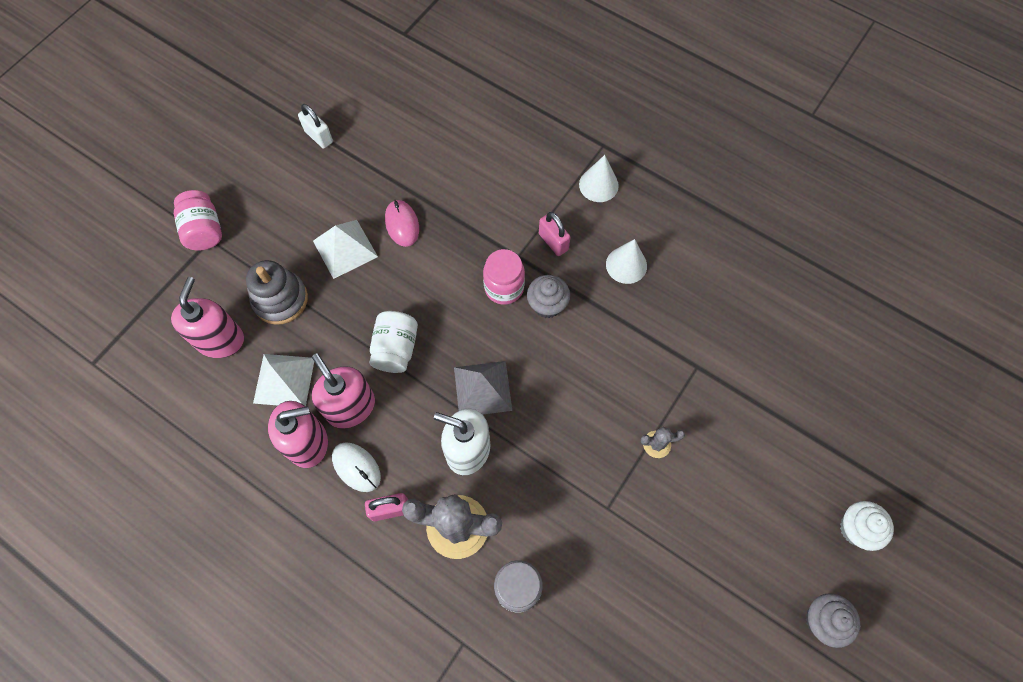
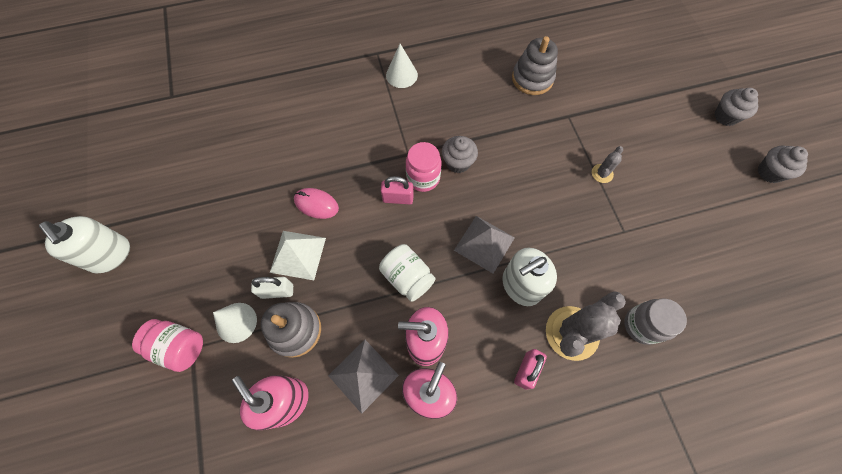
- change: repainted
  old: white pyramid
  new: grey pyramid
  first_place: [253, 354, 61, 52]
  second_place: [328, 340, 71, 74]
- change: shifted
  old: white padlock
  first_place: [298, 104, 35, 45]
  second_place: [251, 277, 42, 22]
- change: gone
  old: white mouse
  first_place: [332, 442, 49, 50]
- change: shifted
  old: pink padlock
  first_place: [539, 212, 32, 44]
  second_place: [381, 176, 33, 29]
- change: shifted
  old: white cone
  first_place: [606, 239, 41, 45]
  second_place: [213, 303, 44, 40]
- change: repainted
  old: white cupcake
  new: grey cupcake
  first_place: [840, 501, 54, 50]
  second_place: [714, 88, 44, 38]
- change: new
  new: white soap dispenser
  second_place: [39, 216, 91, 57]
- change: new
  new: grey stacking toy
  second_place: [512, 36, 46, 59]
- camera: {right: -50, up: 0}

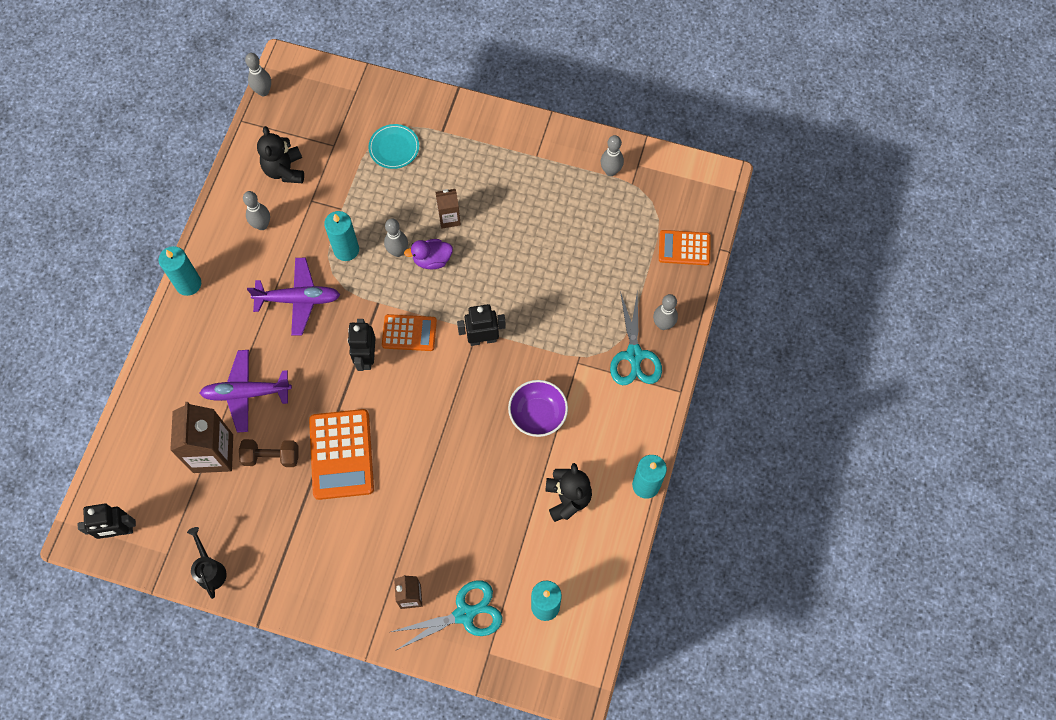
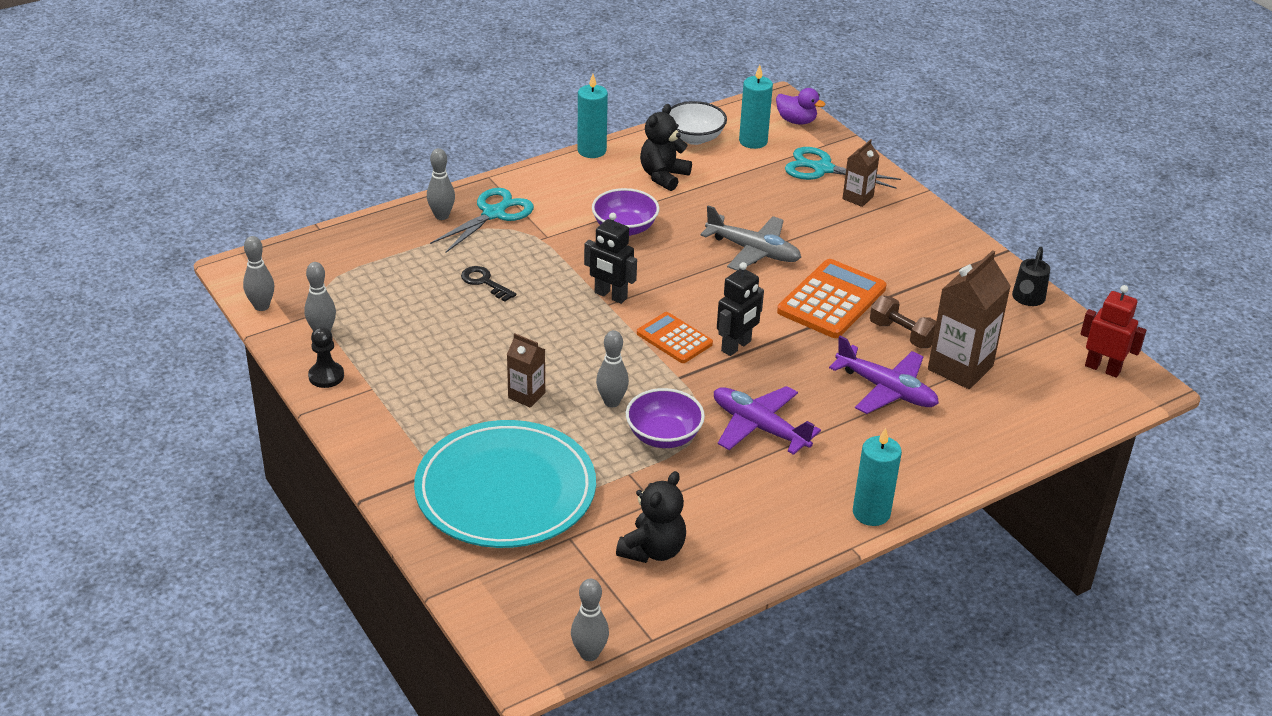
- change: repainted
  old: black robot
  new: red robot
  first_place: [78, 503, 58, 36]
  second_place: [1080, 285, 66, 93]
- change: shifted
  old: grey bowling pin
  first_place: [243, 191, 27, 39]
  second_place: [243, 236, 31, 75]
- change: swapped
  old: turquoise candle
  new: purple bowl
  first_place: [324, 211, 35, 50]
  second_place: [626, 388, 79, 60]
- change: scaled
  old: turquoise plate
  first_place: [368, 124, 51, 45]
  second_place: [414, 420, 182, 128]
  factor: 2.36
- change: shifted
  old: purple duck
  first_place: [404, 239, 49, 30]
  second_place: [776, 88, 49, 37]
- change: gone
  old: orange calculator
  first_place: [659, 230, 52, 35]
- change: new
  new: black pawn
  second_place: [308, 327, 36, 61]
- change: new
  new: black key
  second_place: [461, 266, 55, 36]
- change: new
  new: white bowl
  second_place: [669, 101, 58, 44]
- change: new
  new: grey plane
  second_place: [700, 205, 101, 66]
- camera: {right: -140, up: -30}

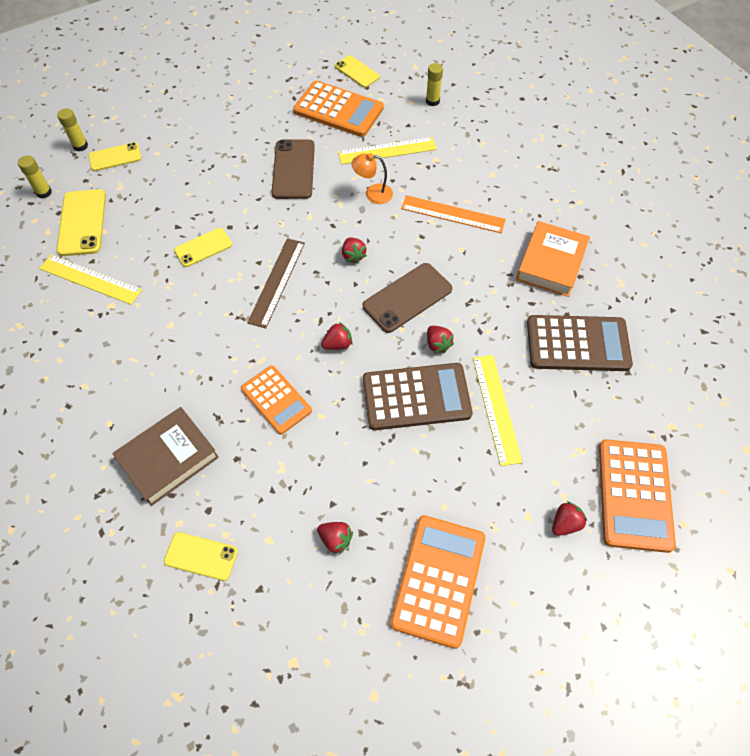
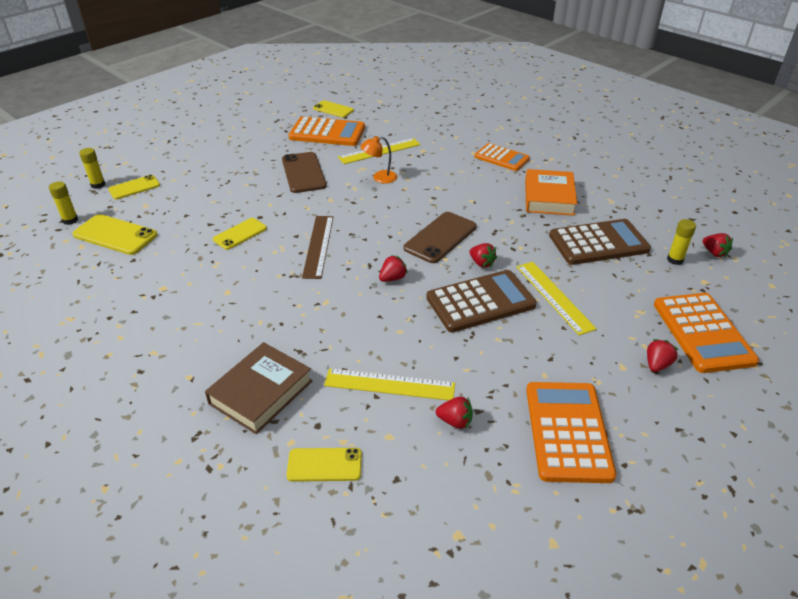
- change: shifted
  old: yellow ruler
  first_place: [39, 255, 103, 50]
  second_place: [324, 368, 131, 32]
- change: rotated
  old: yellow phone
  first_place: [57, 189, 49, 67]
  second_place: [72, 214, 86, 41]
  degrees: -45
- change: shifted
  old: orange calculator
  first_place: [241, 365, 71, 70]
  second_place: [475, 143, 55, 28]
- change: shifted
  old: red strawberry
  first_place: [342, 237, 25, 27]
  second_place: [703, 233, 30, 25]
- change: gone
  old: orange ruler
  first_place: [401, 195, 105, 38]
- change: shifted
  old: yellow glue stick
  first_place: [426, 63, 17, 43]
  second_place: [667, 219, 29, 46]
- camera: {right: -15, up: -20}

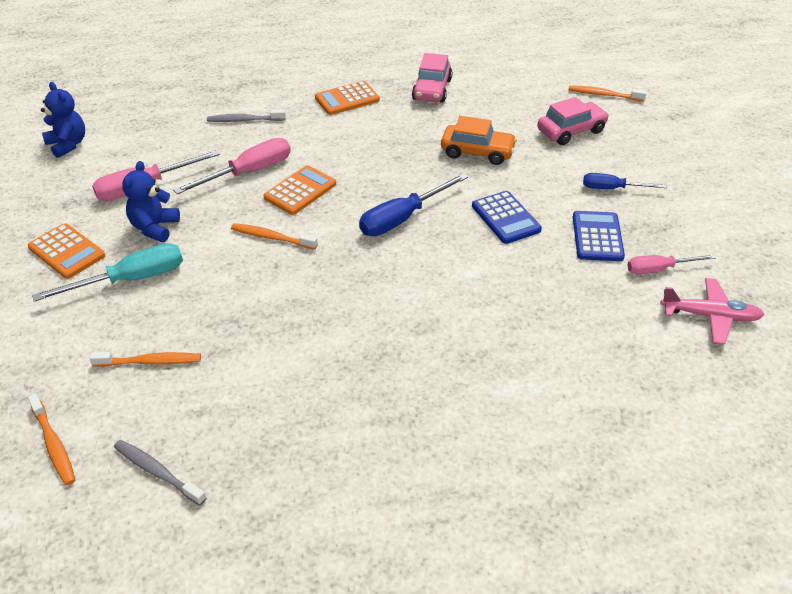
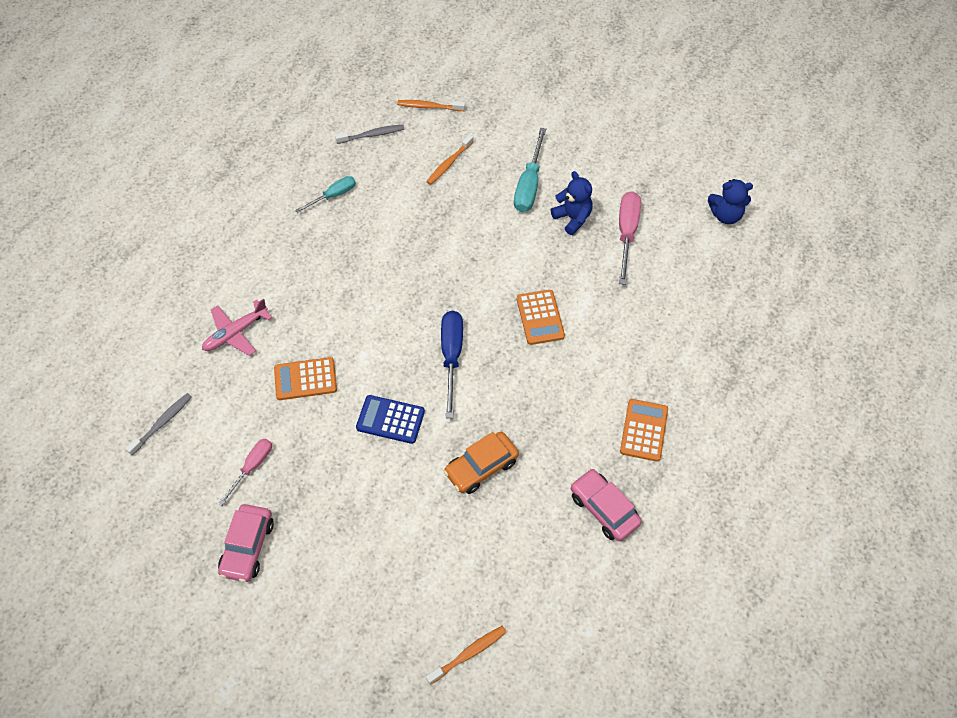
- change: shifted
  old: orange calculator
  first_place: [28, 223, 77, 56]
  second_place: [274, 357, 63, 43]
- change: gone
  old: pink screwdriver
  first_place: [173, 138, 118, 56]
- change: shifted
  old: grey toothbrush
  first_place: [207, 109, 79, 13]
  second_place: [125, 393, 67, 62]
- change: gone
  old: orange toothbrush
  first_place: [231, 223, 87, 26]
- change: shifted
  old: pink car
  first_place: [537, 97, 72, 48]
  second_place: [218, 504, 56, 78]
- change: gone
  old: blue calculator
  first_place: [573, 211, 52, 50]
- change: gone
  old: blue screwdriver
  first_place: [583, 173, 84, 16]
- change: shifted
  old: pink plane
  first_place: [660, 278, 104, 66]
  second_place: [202, 299, 70, 57]
- change: new
  new: turquoise screwdriver
  second_place: [295, 176, 61, 37]
- camera: {right: 130, up: 15}

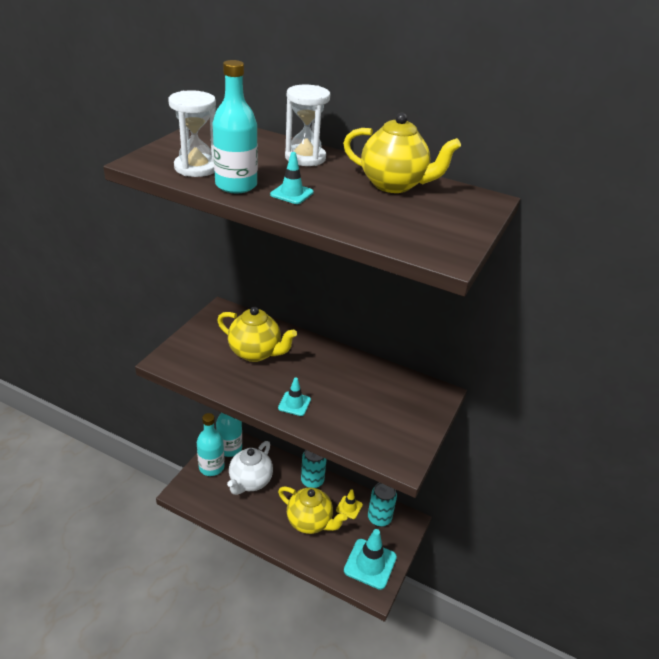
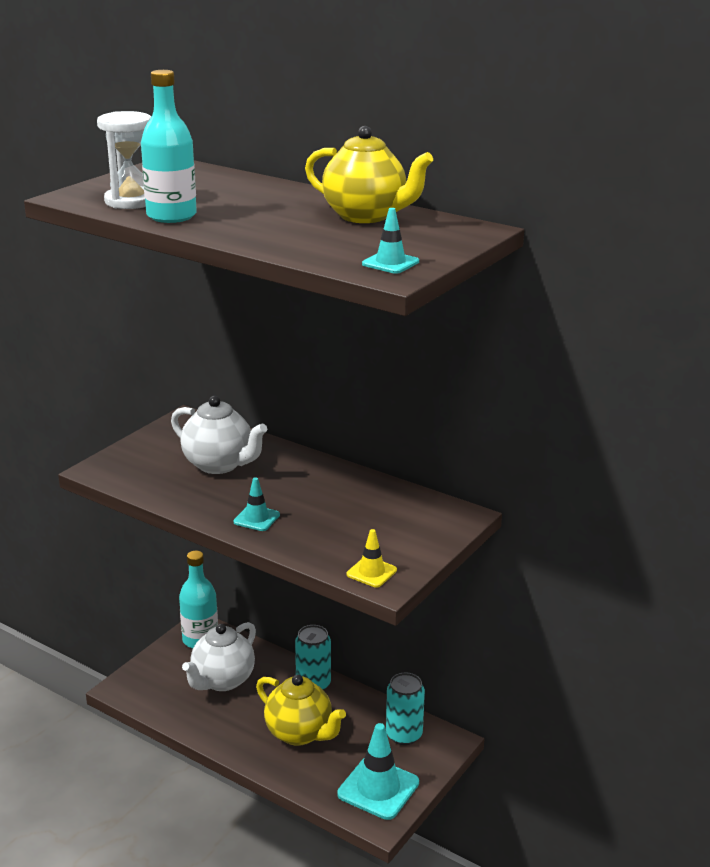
- change: gone
  old: turquoise bottle
  first_place: [197, 413, 28, 63]
- change: repainted
  old: yellow teapot
  new: white teapot
  first_place: [217, 307, 80, 55]
  second_place: [171, 396, 96, 78]
- change: shifted
  old: turquoise traffic cone
  first_place: [270, 152, 44, 52]
  second_place: [362, 208, 57, 66]
- change: gone
  old: white hourglass
  first_place: [285, 85, 45, 81]
- change: shifted
  old: yellow traffic cone
  first_place: [336, 489, 27, 30]
  second_place: [347, 529, 50, 58]
- camera: {right: 10, up: -10}

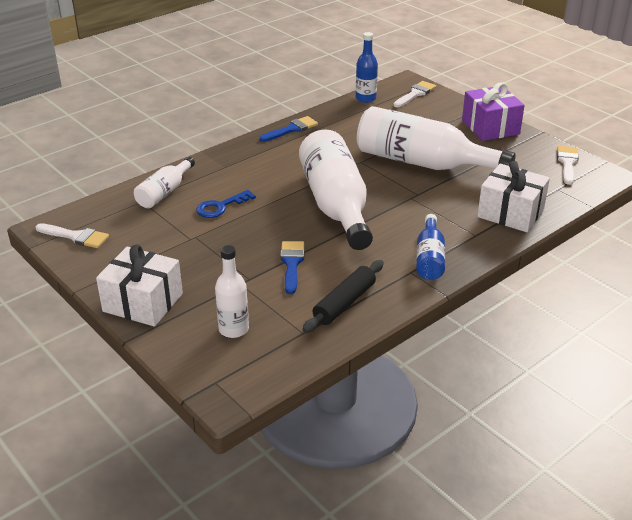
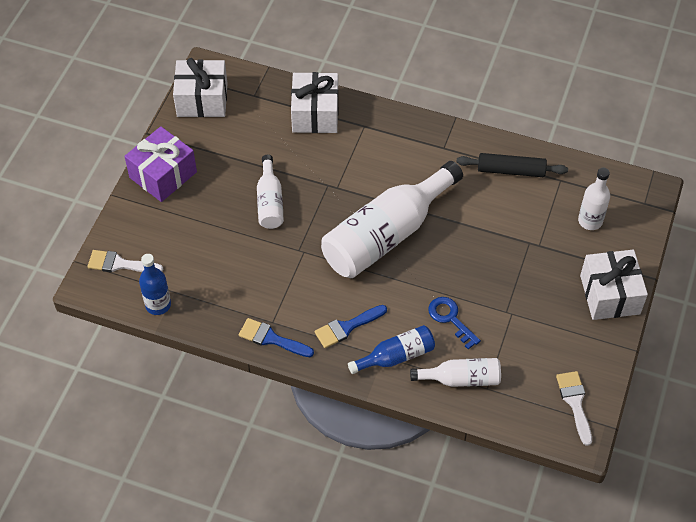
- change: rotated
  old: blue key
  first_place: [196, 190, 60, 28]
  second_place: [428, 297, 53, 52]
  degrees: -150
- change: shifted
  old: blue brush
  first_place: [280, 241, 24, 53]
  second_place: [314, 305, 73, 43]
- change: scaled
  old: white bottle
  first_place: [357, 106, 159, 64]
  second_place: [257, 155, 27, 74]
  factor: 0.5
- change: shifted
  old: blue bottle
  first_place: [416, 214, 29, 66]
  second_place: [348, 325, 87, 49]
- change: swapped
  old: white brush
  new: white gift
  first_place: [557, 146, 22, 39]
  second_place: [173, 58, 55, 59]
- camera: {right: -120, up: 20}

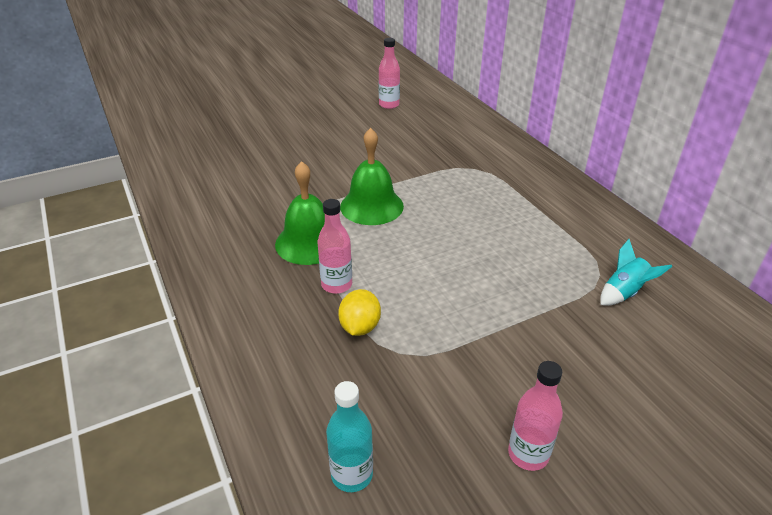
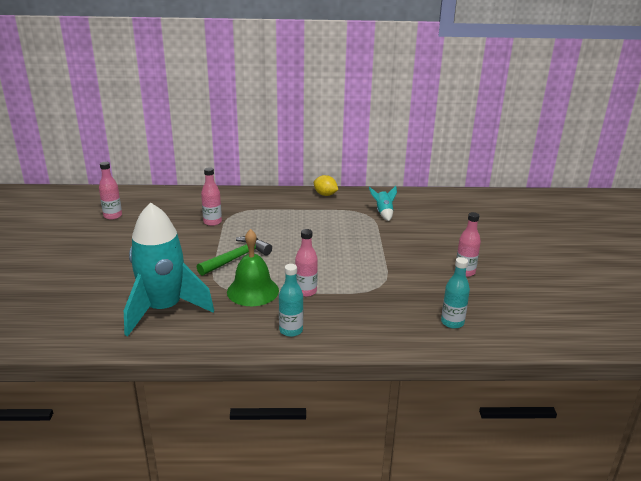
- change: shifted
  old: yellow lemon
  first_place: [338, 289, 43, 47]
  second_place: [314, 175, 24, 21]
- change: swapped
  old: green bell
  new: green hammer
  first_place: [340, 128, 64, 97]
  second_place: [197, 236, 75, 40]
- change: new
  new: turquoise rocket
  second_place: [124, 202, 90, 134]
- change: new
  new: pink bottle
  second_place: [201, 167, 21, 59]
- change: new
  new: turquoise bottle
  second_place: [279, 264, 24, 73]
- camera: {right: -65, up: -10}

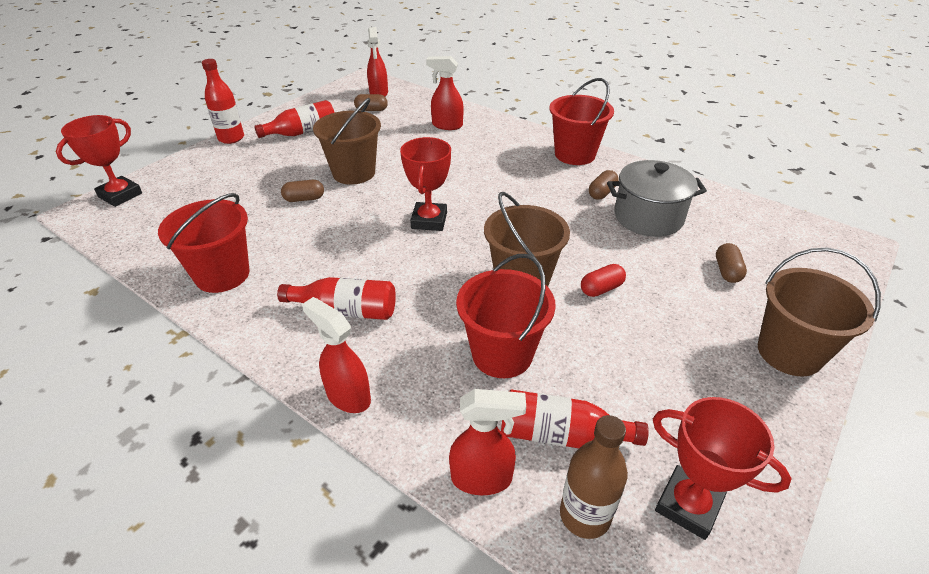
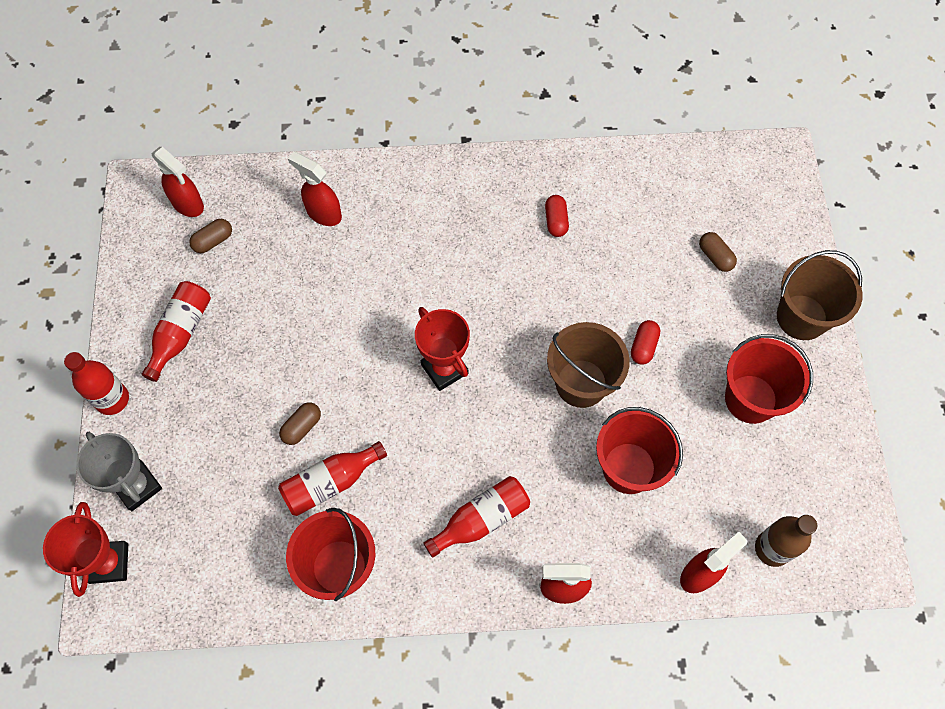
- change: gone
  old: brown bucket
  first_place: [313, 98, 68, 87]
- change: rotated
  old: red spray bottle
  first_place: [426, 56, 38, 74]
  second_place: [288, 151, 54, 75]
  degrees: 60
- change: shifted
  old: red bottle
  first_place: [501, 389, 148, 59]
  second_place: [278, 441, 109, 75]
- change: shifted
  old: red bucket
  first_place: [549, 78, 65, 87]
  second_place: [725, 334, 88, 90]
- change: repainted
  old: brown capsule
  new: red capsule
  first_place: [589, 170, 30, 30]
  second_place: [545, 195, 24, 42]
- change: gone
  old: grey pot
  first_place: [607, 160, 100, 77]
- change: gone
  old: red trophy
  first_place: [653, 397, 139, 143]
- change: new
  new: grey trophy
  second_place: [76, 432, 86, 79]
- camera: {right: -40, up: 25}

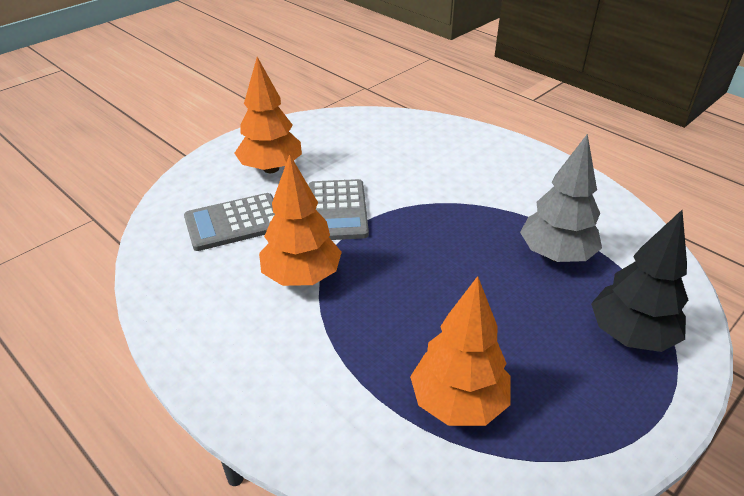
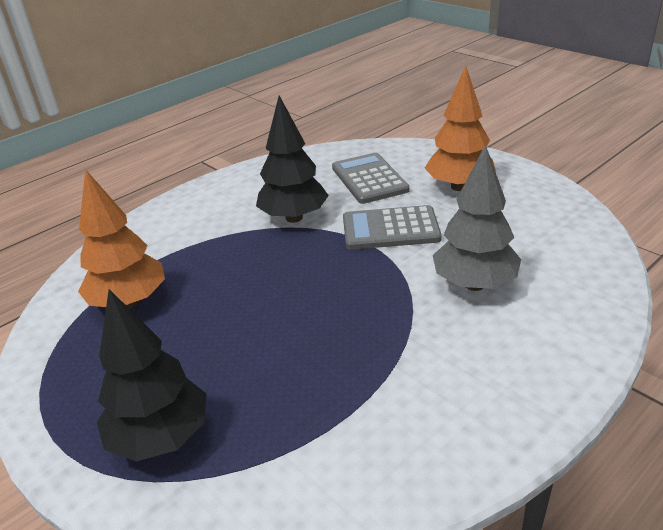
- change: repainted
  old: orange tree
  new: black tree
  first_place: [259, 154, 83, 132]
  second_place: [256, 95, 73, 128]
- change: shifted
  old: grey tree
  first_place: [520, 134, 82, 128]
  second_place: [433, 144, 88, 147]
- camera: {right: 95, up: -5}

